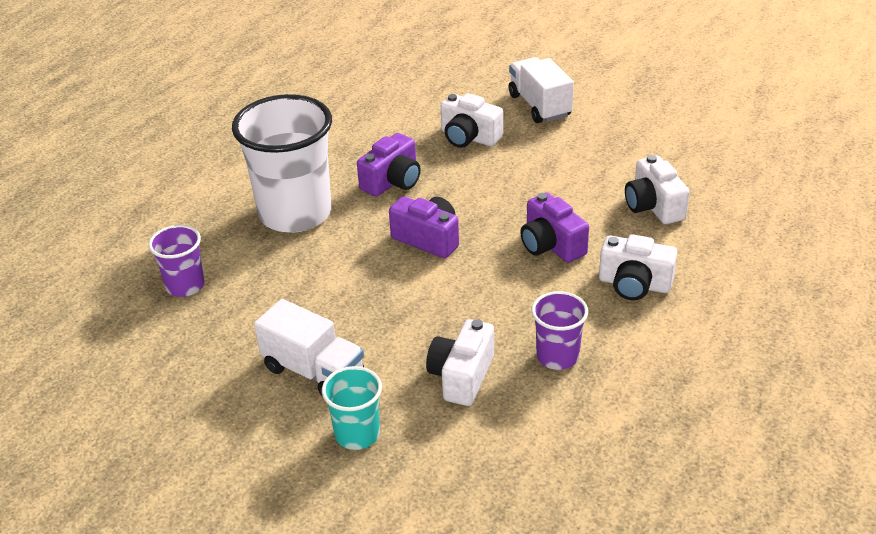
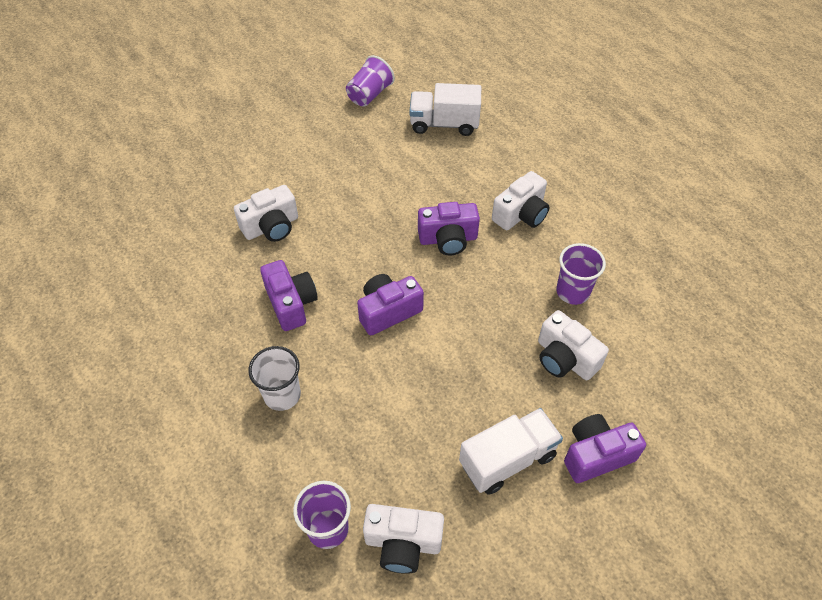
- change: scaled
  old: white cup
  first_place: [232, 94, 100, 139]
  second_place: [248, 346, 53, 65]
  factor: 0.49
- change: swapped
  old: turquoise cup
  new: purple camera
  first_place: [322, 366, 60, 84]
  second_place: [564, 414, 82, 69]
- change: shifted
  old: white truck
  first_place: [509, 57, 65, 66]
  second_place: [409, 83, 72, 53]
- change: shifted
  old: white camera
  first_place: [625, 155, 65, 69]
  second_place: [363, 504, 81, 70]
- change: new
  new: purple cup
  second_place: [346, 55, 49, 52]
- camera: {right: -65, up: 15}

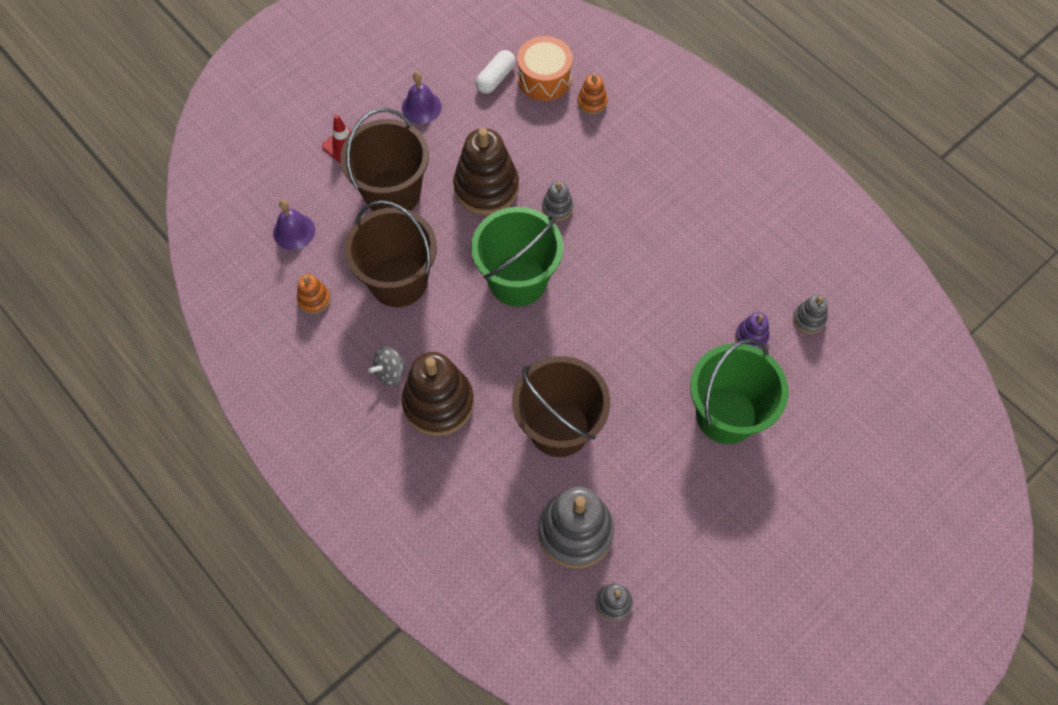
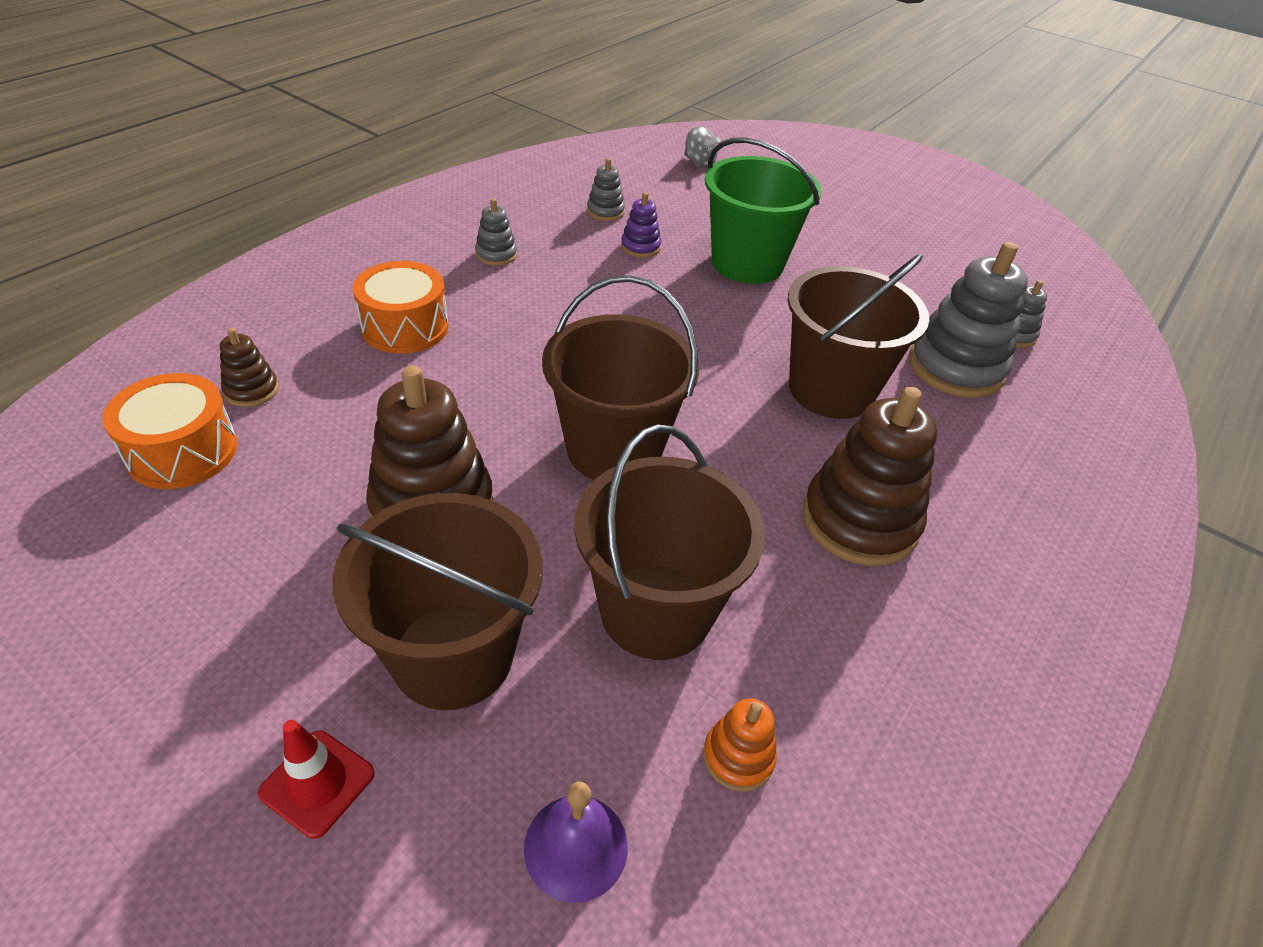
- change: shifted
  old: grey spinning top
  first_place: [368, 346, 39, 40]
  second_place: [684, 126, 36, 42]
- change: gone
  old: purple bell
  first_place: [402, 72, 40, 52]
- change: repainted
  old: green bucket
  new: brown bucket
  first_place: [471, 207, 92, 100]
  second_place: [542, 275, 157, 205]
- change: gone
  old: white capsule
  first_place: [476, 50, 40, 44]
- change: shifted
  old: grey stacking toy
  first_place: [542, 181, 31, 40]
  second_place: [475, 198, 42, 68]
- change: repainted
  old: orange stacking toy
  new: brown stacking toy
  first_place: [577, 73, 30, 41]
  second_place: [220, 328, 59, 79]
- change: new
  new: orange drum
  second_place: [353, 261, 95, 93]
- camera: {right: -105, up: -20}

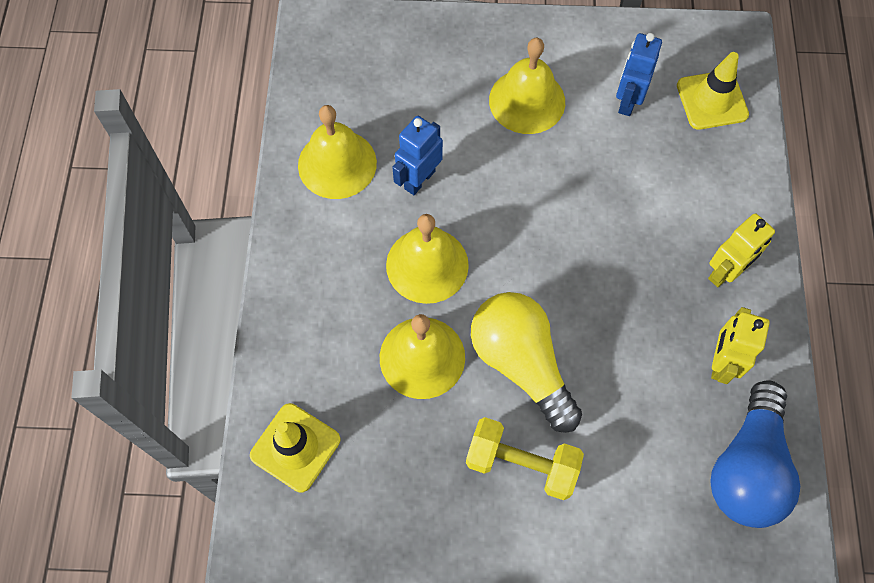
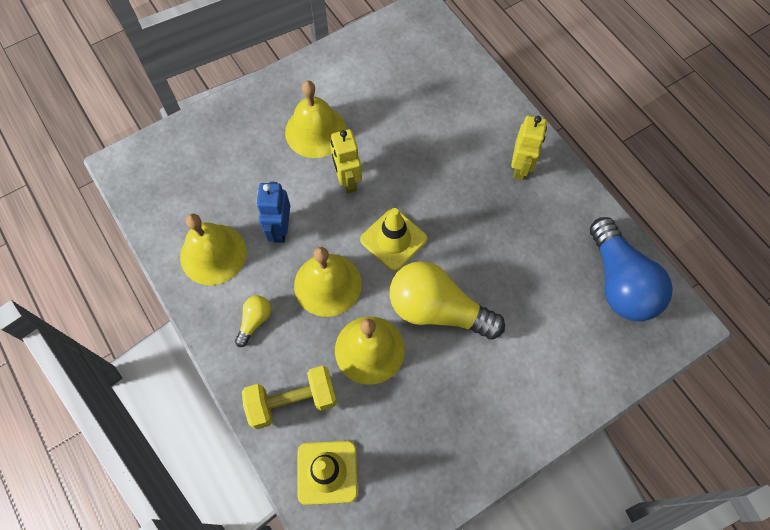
- change: shifted
  old: yellow dumbbell
  first_place: [466, 417, 118, 83]
  second_place: [242, 366, 95, 63]
- change: gone
  old: blue robot
  first_place: [616, 33, 46, 83]
- change: shifted
  old: yellow traffic cone
  first_place: [677, 52, 72, 78]
  second_place: [360, 208, 67, 63]
- change: shifted
  old: yellow robot
  first_place: [711, 307, 59, 77]
  second_place: [330, 129, 32, 64]
- change: new
  new: yellow light bulb
  second_place: [235, 296, 36, 51]
- camera: {right: -35, up: 0}

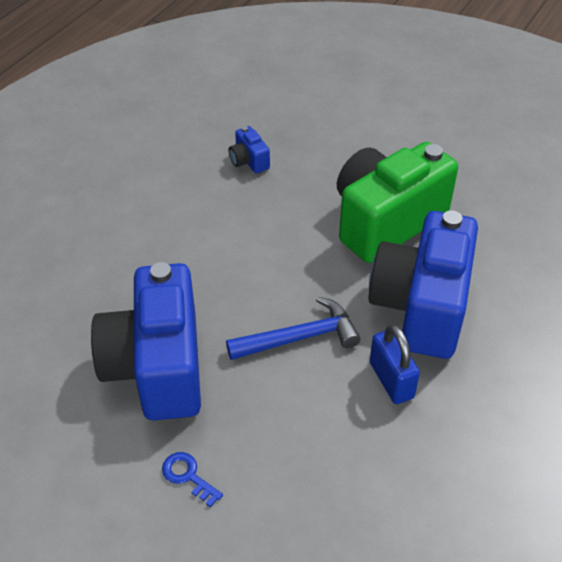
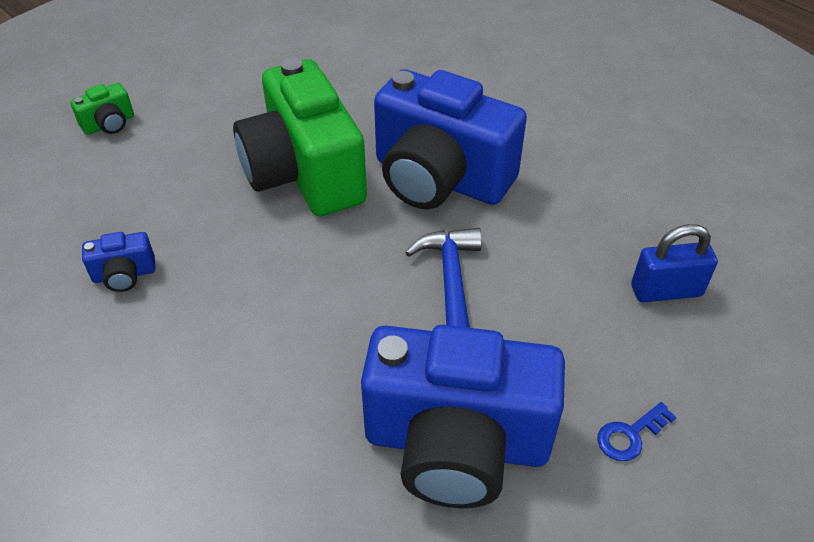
- change: shifted
  old: blue padlock
  first_place: [370, 324, 50, 80]
  second_place: [631, 224, 87, 78]
- change: new
  new: green camera
  second_place: [70, 83, 64, 52]
- camera: {right: -75, up: 0}

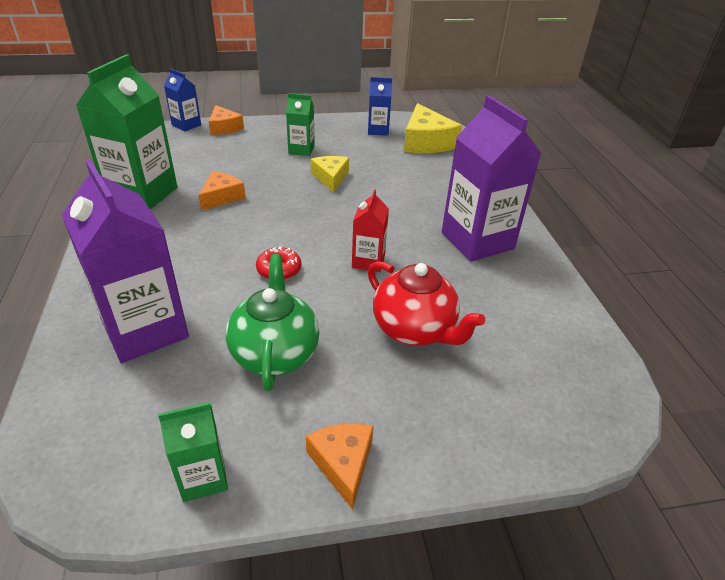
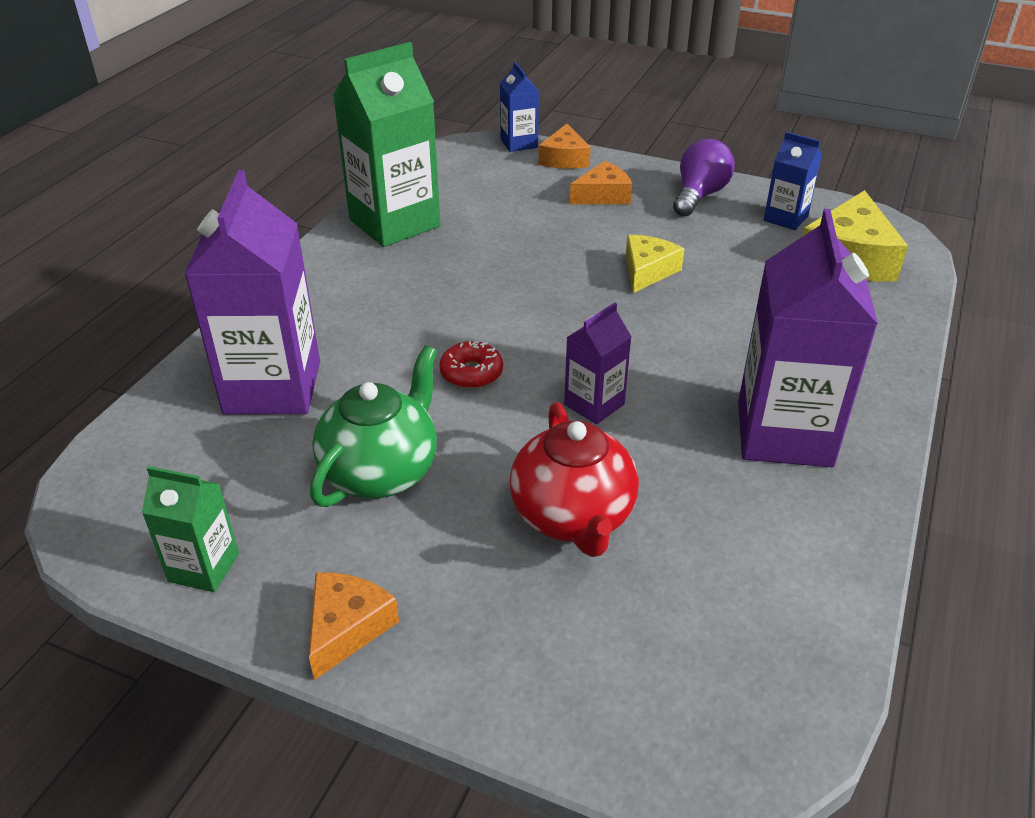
- change: shifted
  old: orange cheese
  first_place: [199, 171, 47, 40]
  second_place: [570, 161, 62, 43]
- change: gone
  old: green carton
  first_place: [286, 93, 29, 63]
- change: repainted
  old: red carton
  new: purple carton
  first_place: [352, 189, 37, 83]
  second_place: [564, 302, 67, 122]
- change: new
  new: purple light bulb
  second_place: [673, 139, 62, 78]
- camera: {right: 35, up: 0}

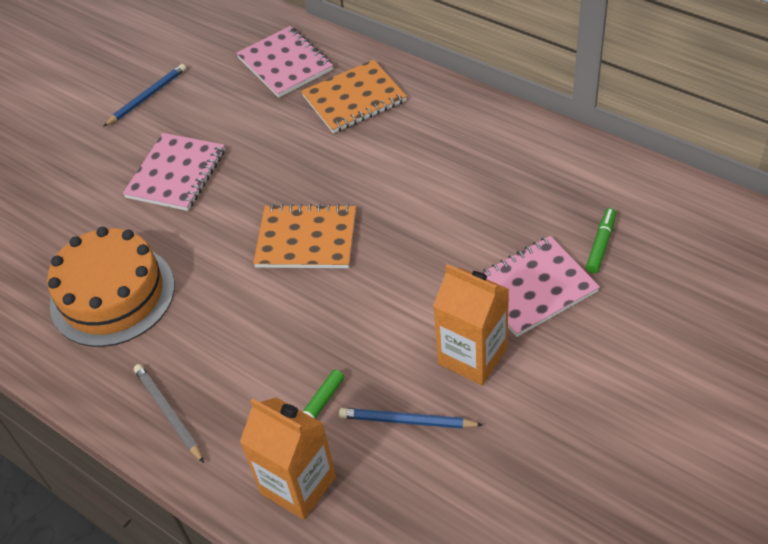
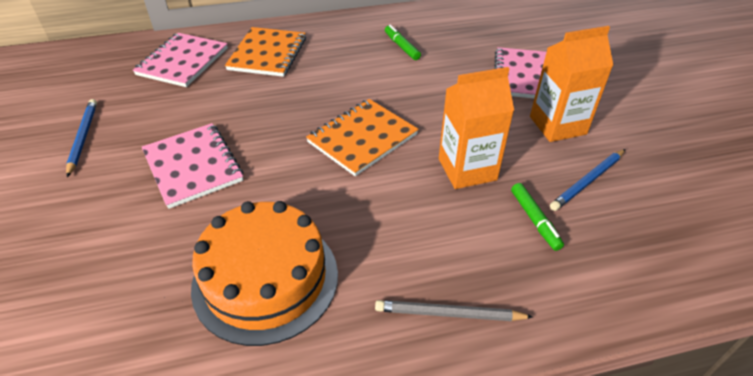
- change: rotated
  old: pink notebook
  first_place: [236, 26, 97, 72]
  second_place: [133, 33, 95, 54]
  degrees: -75
- change: shifted
  old: orange carton
  first_place: [240, 397, 96, 123]
  second_place: [439, 67, 75, 122]
- change: shifted
  old: green marker
  first_place: [586, 208, 30, 65]
  second_place: [385, 25, 36, 35]
- camera: {right: -55, up: -5}

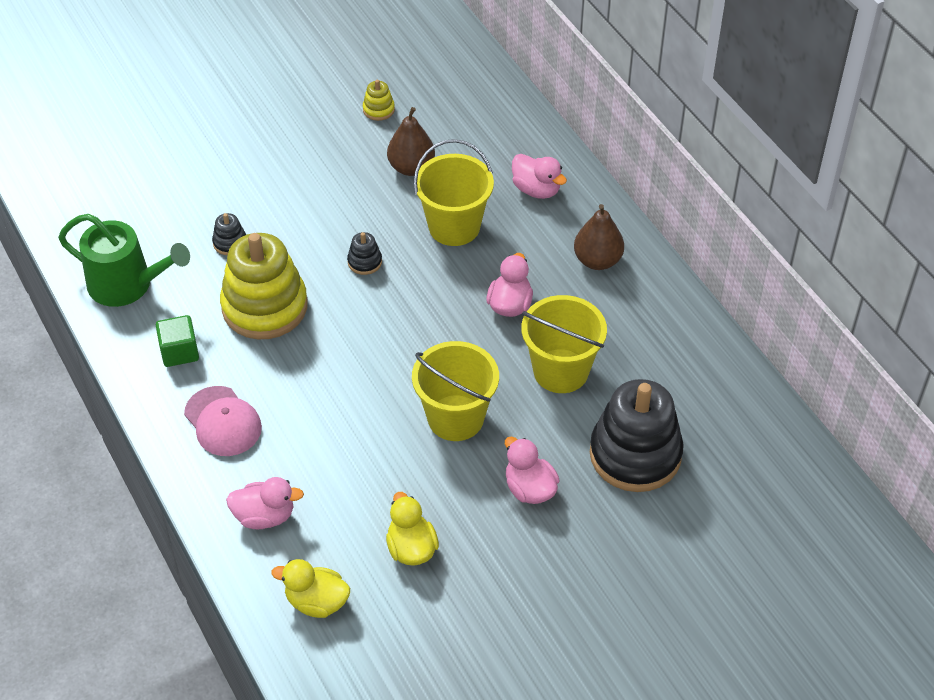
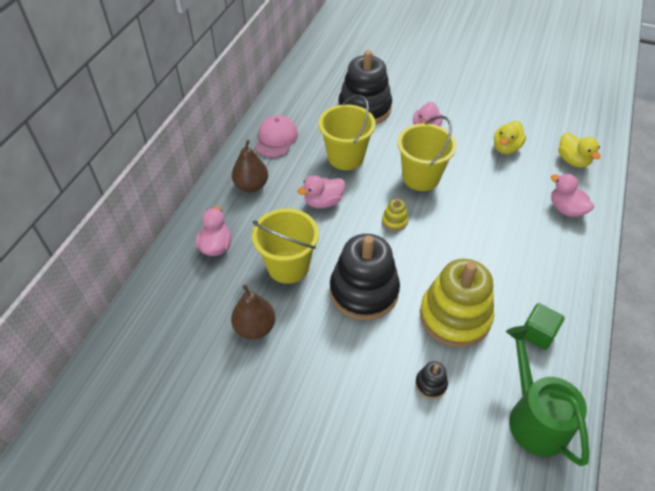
- change: shifted
  old: pink cap
  first_place: [184, 386, 78, 70]
  second_place: [255, 115, 43, 43]
- change: scaled
  old: black stacking toy
  first_place: [347, 232, 35, 43]
  second_place: [330, 234, 70, 86]
  factor: 2.43
- change: shifted
  old: yellow stacking toy
  first_place: [363, 80, 32, 41]
  second_place: [382, 199, 26, 32]
- camera: {right: -130, up: 0}

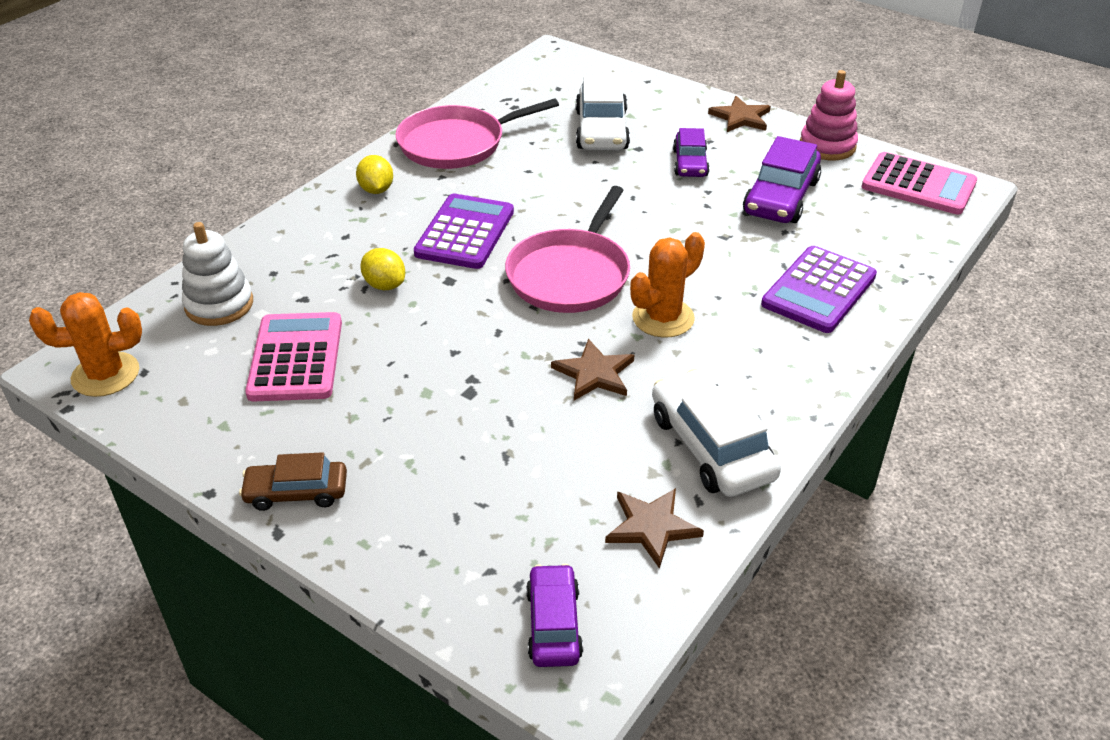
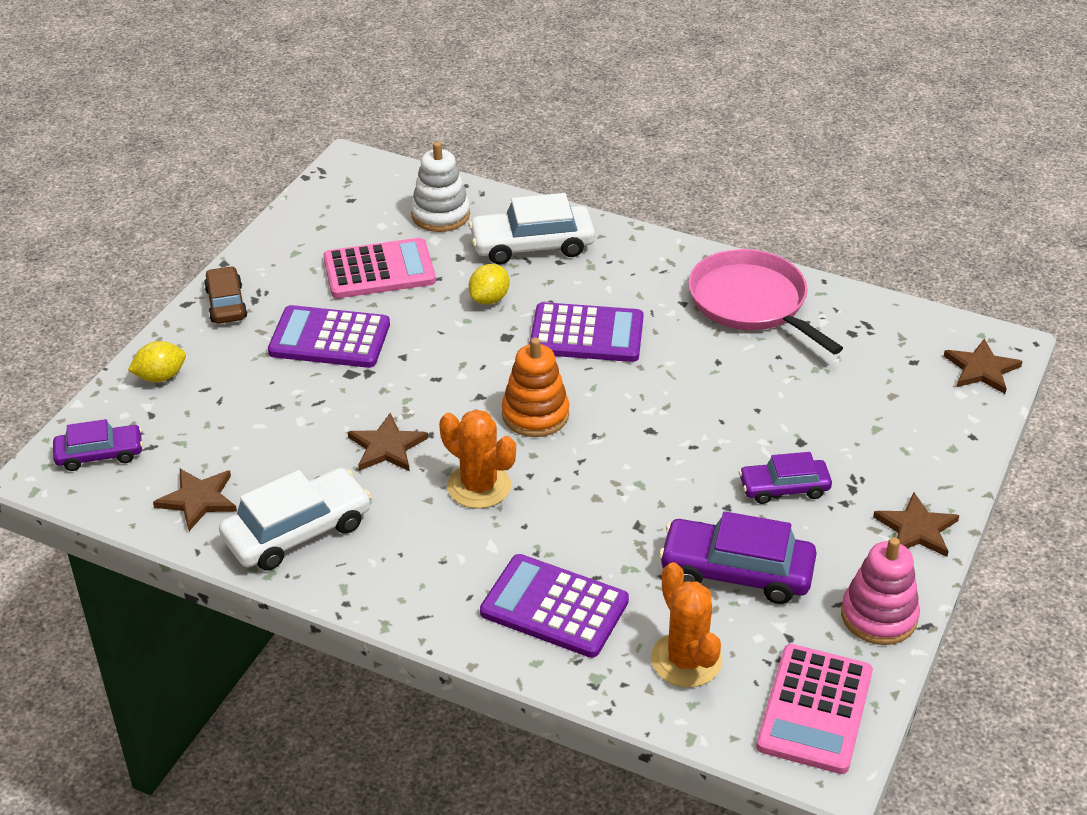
- change: shifted
  old: orange cactus
  first_place: [29, 292, 113, 105]
  second_place: [651, 562, 71, 125]
- change: shifted
  old: yellow lemon
  first_place: [356, 155, 37, 39]
  second_place: [128, 341, 58, 41]
- change: swapped
  old: pink pan
  new: orange stacking toy
  first_place: [505, 186, 125, 127]
  second_place: [502, 337, 67, 100]
- change: shifted
  old: white car
  first_place: [576, 76, 54, 74]
  second_place: [468, 193, 127, 71]
- change: new
  new: purple calculator
  second_place: [268, 305, 122, 63]
- change: new
  new: brown star
  second_place: [944, 339, 79, 55]
- camera: {right: 80, up: 0}

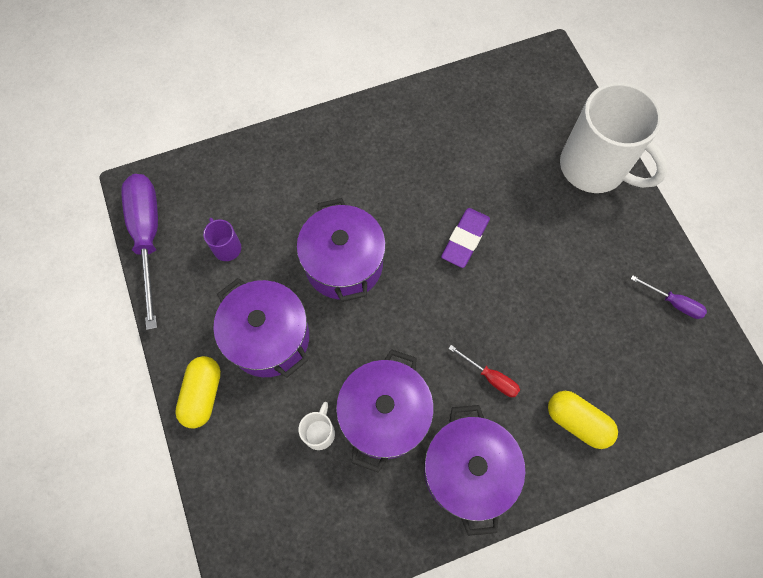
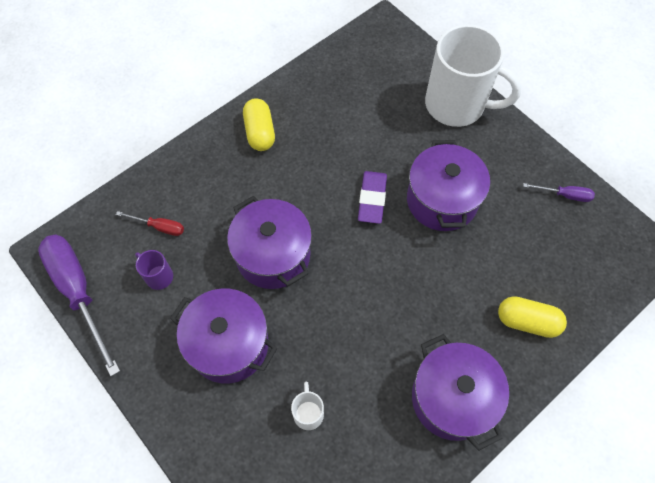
- change: shifted
  old: yellow capsule
  first_place: [175, 356, 46, 72]
  second_place: [243, 98, 32, 53]
- change: shifted
  old: purple pot
  first_place: [336, 349, 98, 124]
  second_place: [407, 140, 83, 91]
- change: shifted
  old: red screwdriver
  first_place: [448, 345, 72, 52]
  second_place: [116, 211, 68, 25]
- camera: {right: -20, up: -5}

